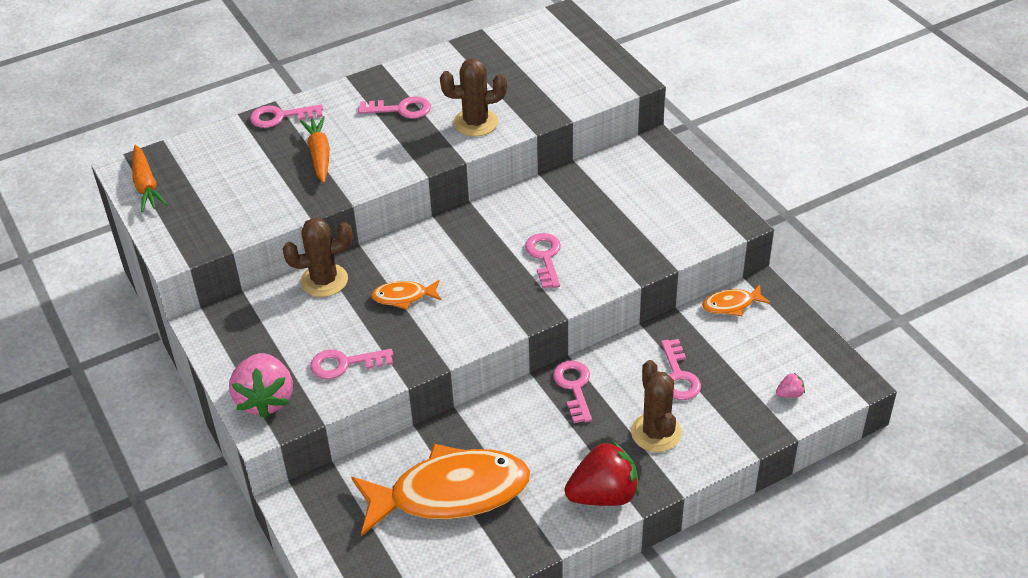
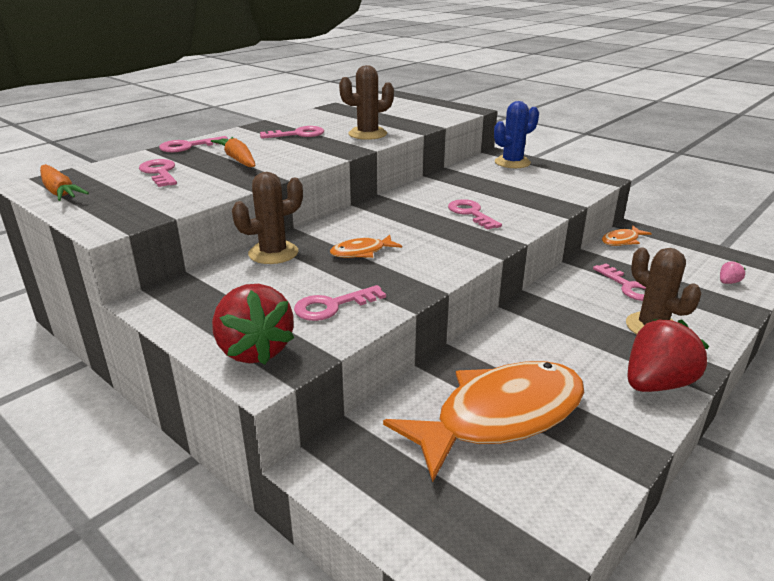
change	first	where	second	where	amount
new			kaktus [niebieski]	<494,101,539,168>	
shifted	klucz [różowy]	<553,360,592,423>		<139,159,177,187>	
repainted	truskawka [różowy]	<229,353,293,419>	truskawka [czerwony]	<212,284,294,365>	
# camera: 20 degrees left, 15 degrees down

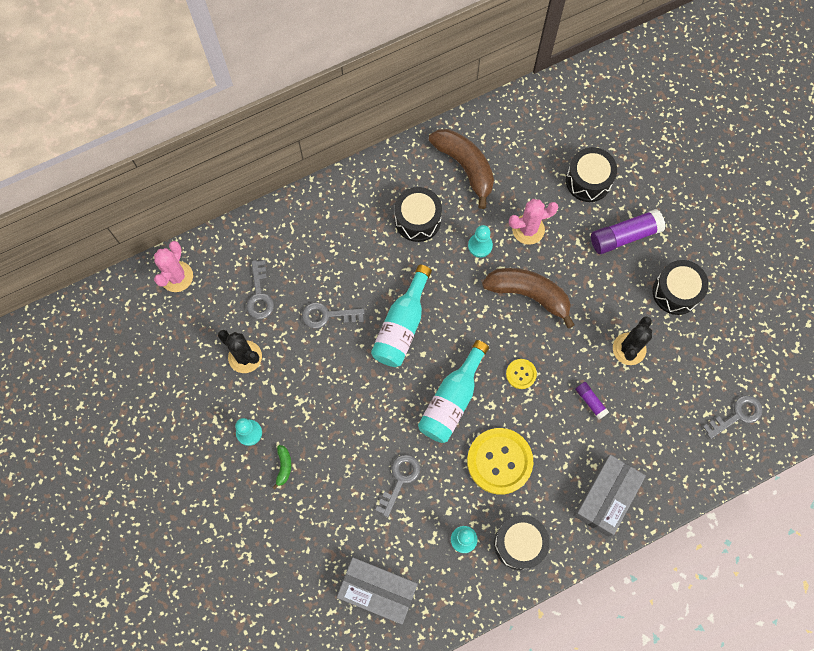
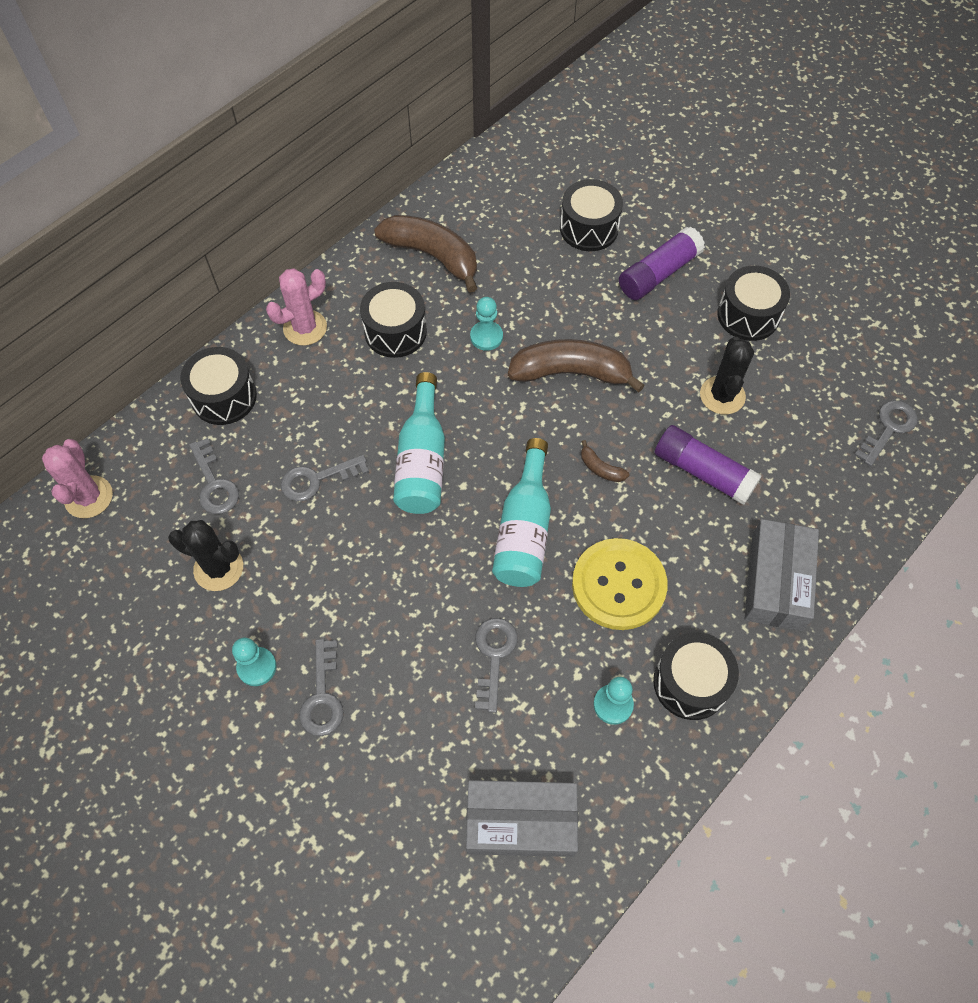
change	first	where	second	where	amount
new			bęben [czarny]	<180,347,257,425>	
shifted	kaktus [różowy]	<509,199,558,245>		<266,268,327,345>	
swapped	banan [zielony]	<272,445,292,489>	klucz [szary]	<299,639,343,736>	
swapped	guzik [żółty]	<506,359,537,389>	banan [brązowy]	<581,440,629,482>	
scaled	klej w sztyfcie [fioletowy]	<575,382,609,420>		<654,425,762,505>	x1.92
# camera: 20 degrees left, 10 degrees down

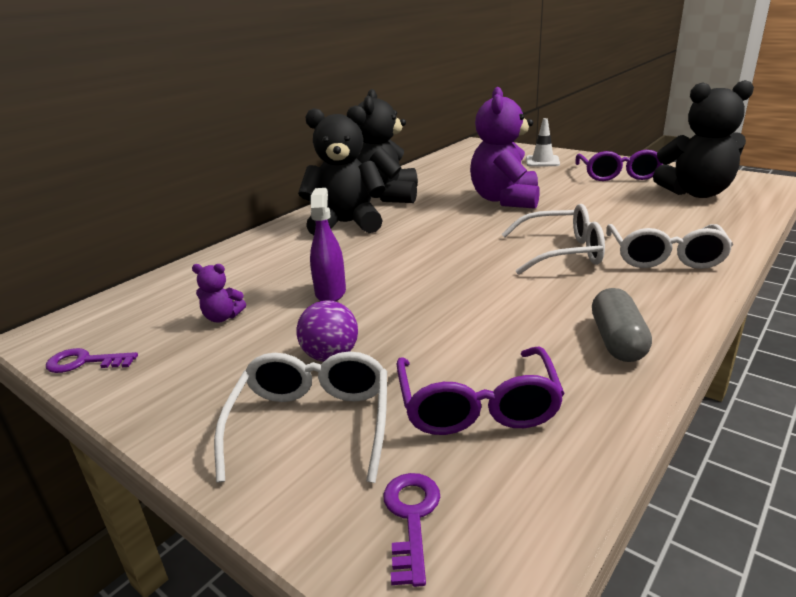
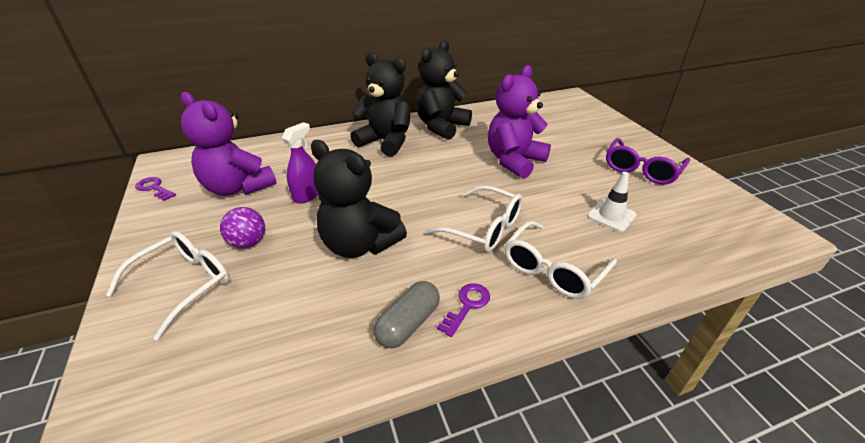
change	first	where	second	where	amount
gone	okulary [fioletowy]	<397,347,565,435>			
shifted	klucz [fioletowy]	<384,473,440,587>		<437,283,490,337>	
shifted	pachołek [biały]	<526,118,560,167>		<587,172,637,232>	
shifted	miś [czarny]	<653,80,754,198>		<311,140,407,258>	
scaled	miś [fioletowy]	<192,264,246,323>		<181,92,276,196>	x2.40
# camera: 30 degrees right, 10 degrees up

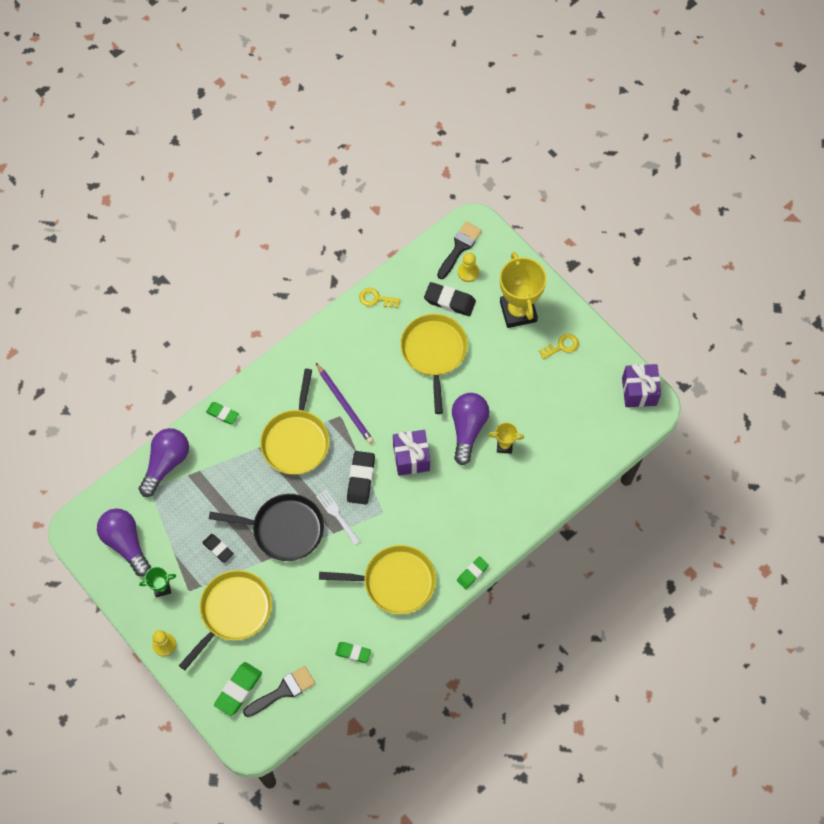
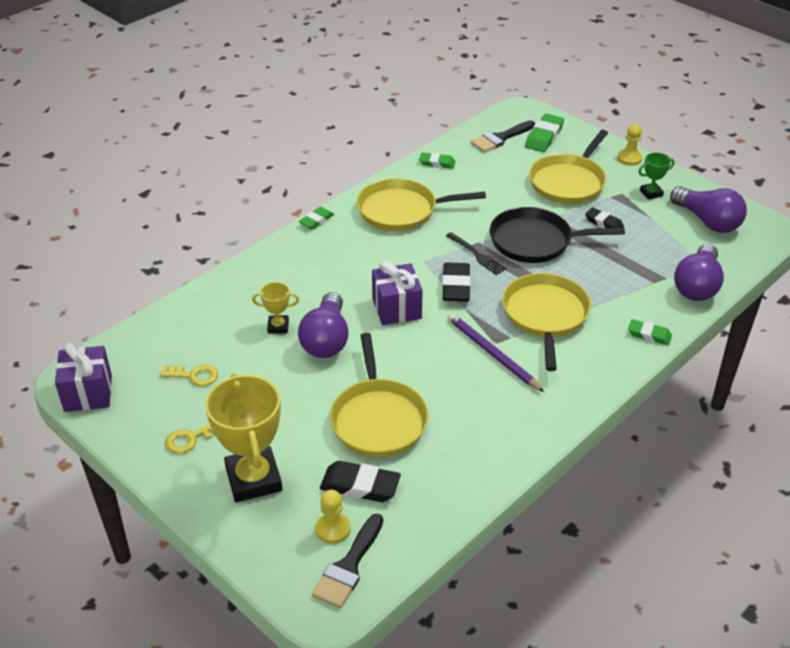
change	first	where	second	where	amount
shifted	klucz [żółty]	<359,288,400,308>		<160,365,218,386>	
repainted	widelec [biały]	<316,490,361,545>	widelec [czarny]	<446,232,507,275>	
# camera: 175 degrees right, 25 degrees down

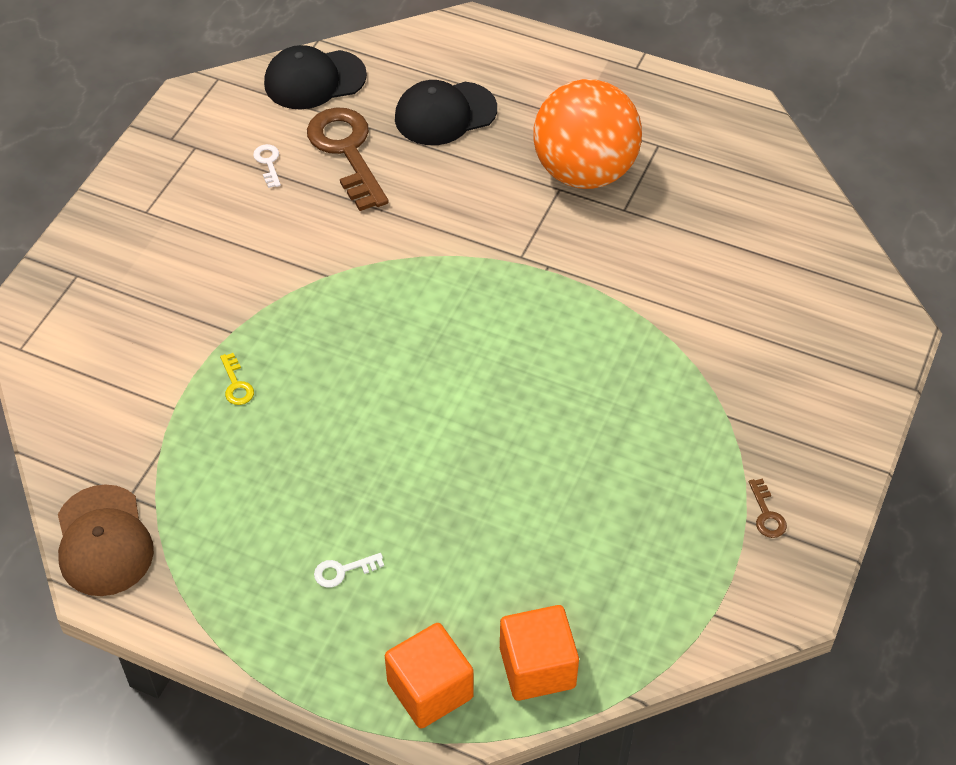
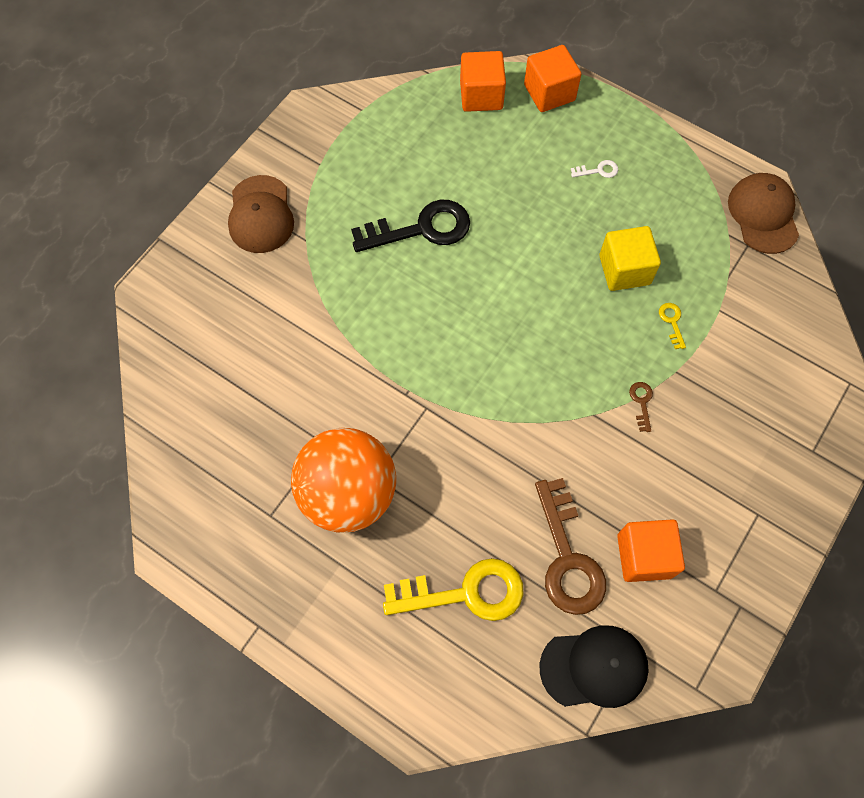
change	first	where	second	where	amount
new			czapka [brązowy]	<228,175,294,253>	
new			klucz [czarny]	<351,200,470,252>	
new			sześcian [żółty]	<599,226,661,291>	
shifted	klucz [brązowy]	<749,478,787,538>		<629,382,653,432>	
swapped	klucz [biały]	<253,144,281,188>	sześcian [pomarańczowy]	<617,519,685,582>	
swapped	czapka [czarny]	<395,80,497,145>	klucz [żółty]	<383,558,524,621>	
# camera: 170 degrees left, 15 degrees up

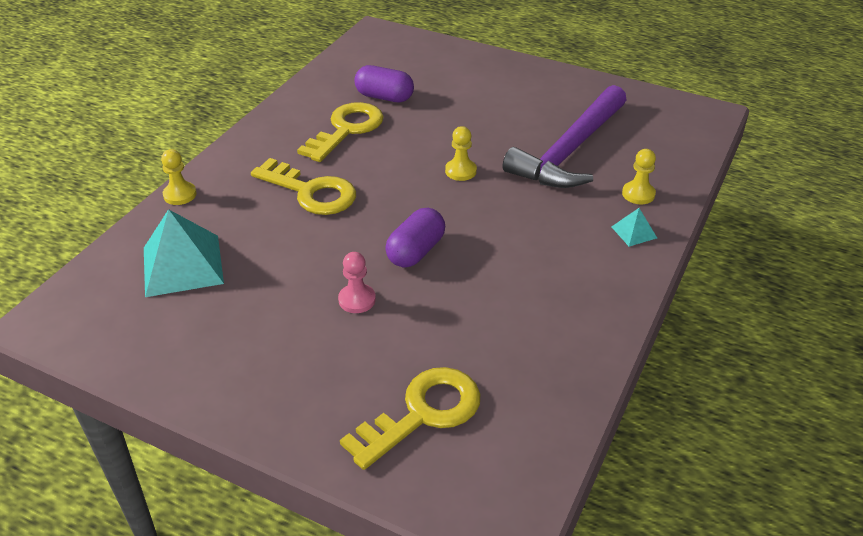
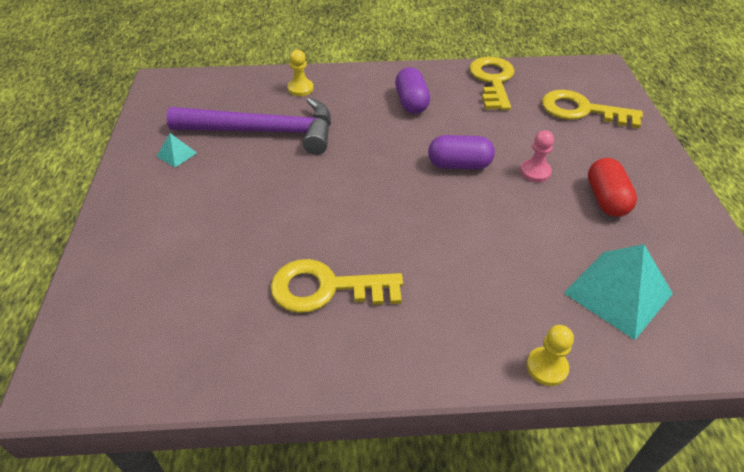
change	first	where	second	where	amount
gone	pionek [żółty]	<445,126,477,181>			
new			kapsułka [czerwony]	<588,158,637,217>	
shifted	klucz [żółty]	<251,158,356,215>		<469,57,515,110>	
shifted	kapsułka [fioletowy]	<354,65,414,102>		<395,67,430,114>	
shifted	piramida [turkusowy]	<611,208,657,247>		<157,133,197,167>	
# camera: 120 degrees left, 5 degrees up

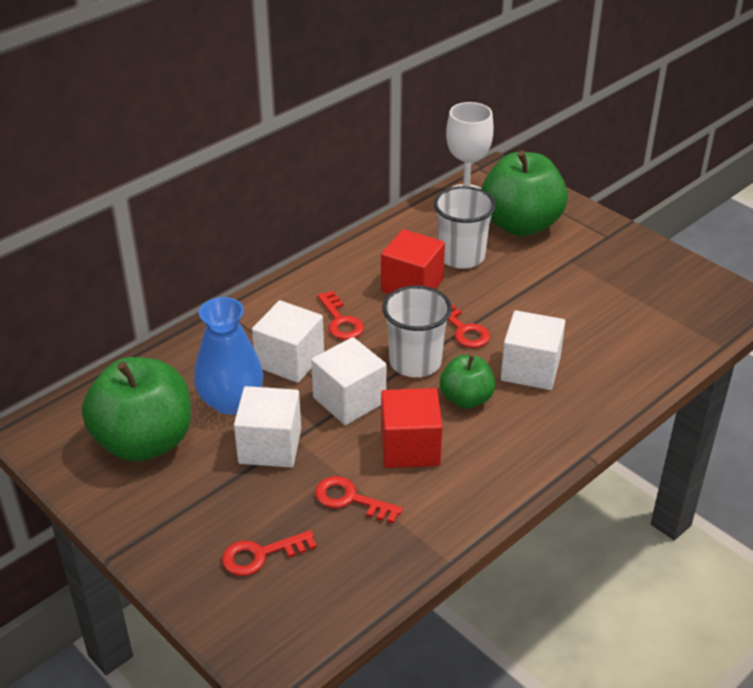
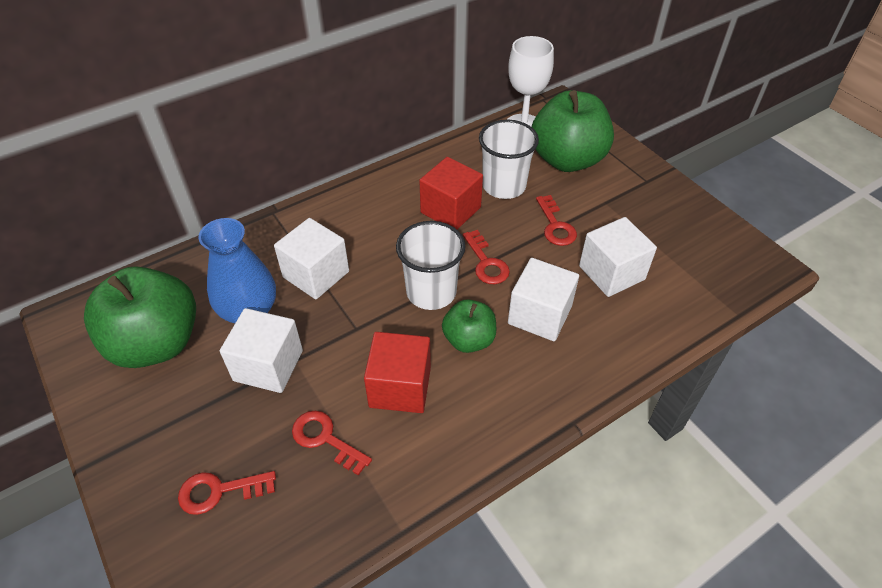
change	first	where	second	where	amount
shifted	sześcian [biały]	<311,337,386,425>		<579,217,657,297>	
shifted	klucz [czerwony]	<317,291,364,340>		<536,195,577,246>	
# camera: 10 degrees right, 10 degrees up

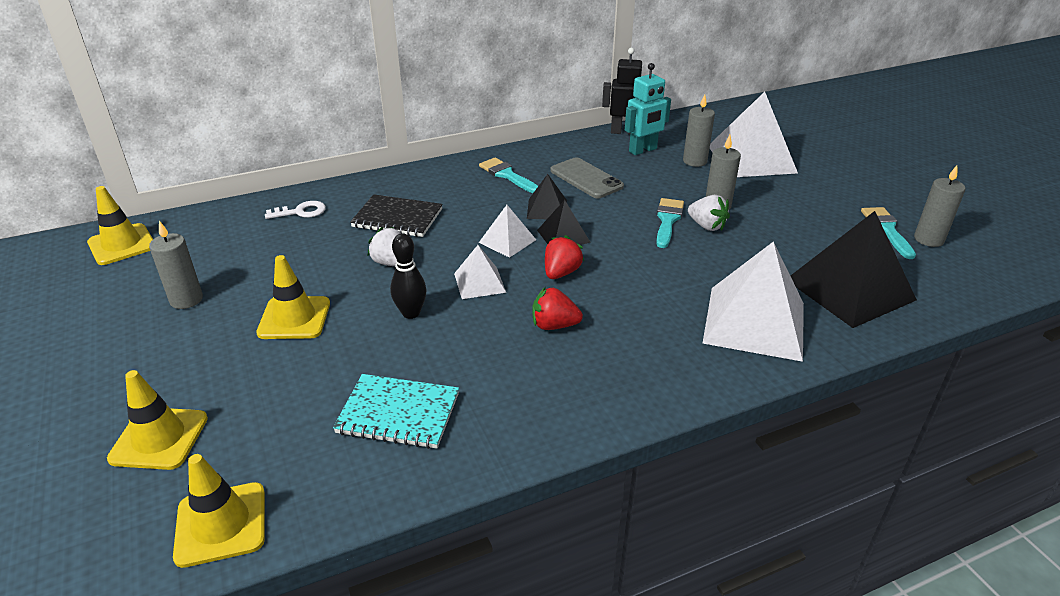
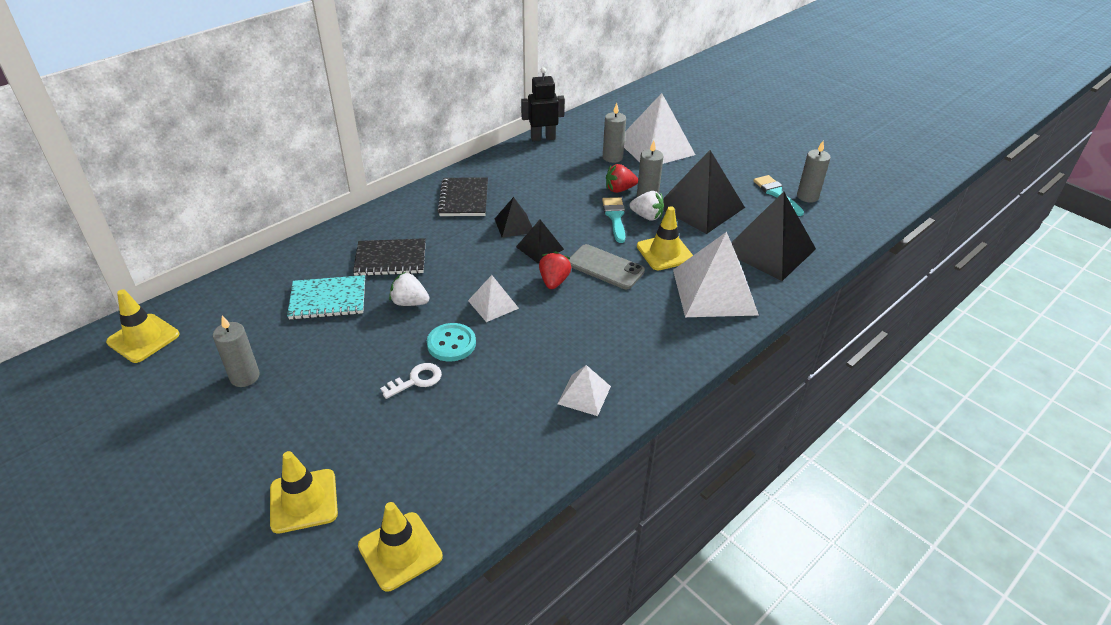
change	first	where	second	where	amount
gone	robot [turkusowy]	<625,63,671,155>			
new			piramida [czarny]	<663,150,745,234>	
shifted	pachołek [żółty]	<256,255,330,339>		<637,206,693,270>	
shifted	klucz [biały]	<265,201,326,219>		<380,363,442,399>	
shifted	zeszyt [turkusowy]	<333,374,459,449>		<287,275,365,320>	
shifted	piramida [biały]	<479,205,536,258>		<558,365,611,416>	
shifted	truskawka [czerwony]	<532,287,583,330>		<606,164,638,193>	
shifted	telefon [szary]	<550,157,624,198>		<568,244,645,289>	
swapped	kręgiel [czarny]	<390,233,427,319>	guzik [turkusowy]	<427,323,476,362>	
swapped	pędzel [turkusowy]	<479,158,538,193>	zeszyt [czarny]	<437,178,488,216>	
# camera: 20 degrees left, 5 degrees up

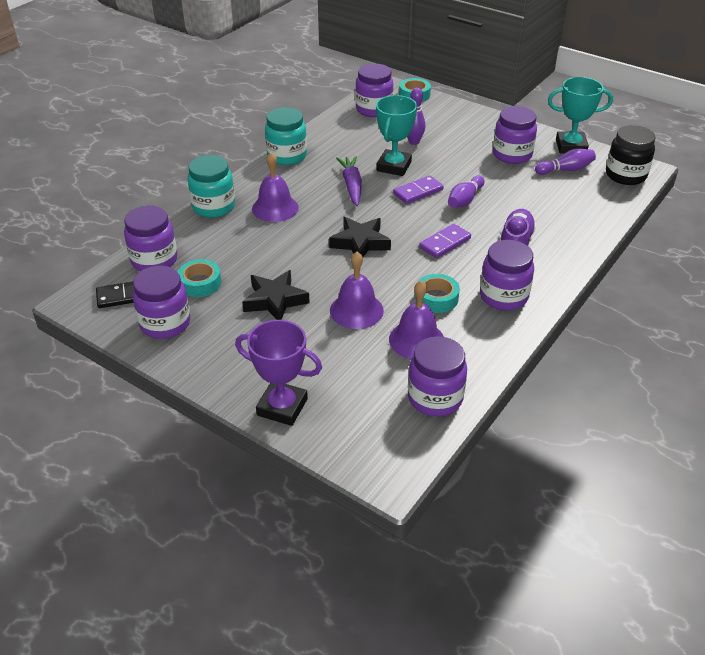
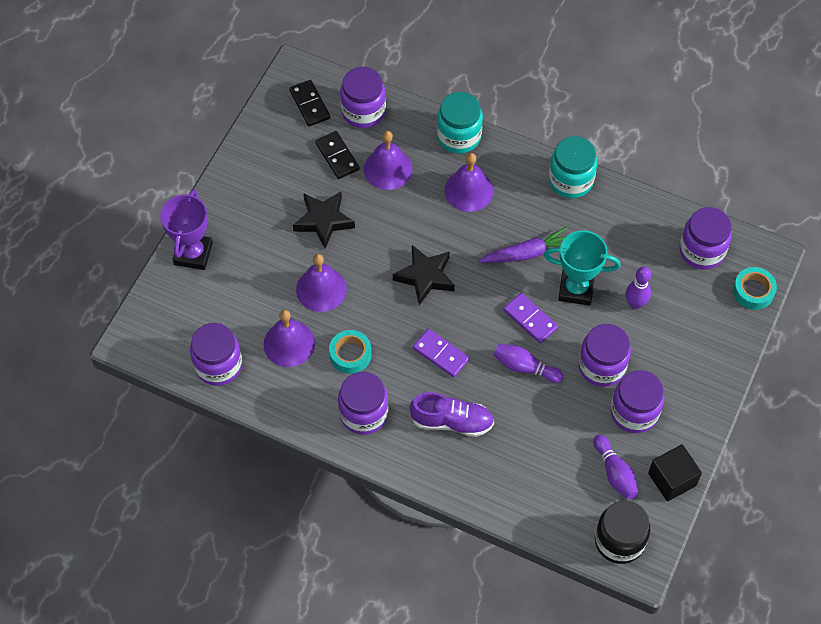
change	first	where	second	where	amount
new			dzwonek [fioletowy]	<364,131,413,190>	
shifted	słoik [fioletowy]	<133,266,190,339>		<579,324,631,387>	
swapped	taśma klejąca [turkusowy]	<178,259,222,297>	kostka domina [czarny]	<315,131,360,179>	
swapped	puchar [turkusowy]	<548,77,613,154>	sześcian [czarny]	<648,445,702,501>	
# camera: 80 degrees right, 20 degrees up

